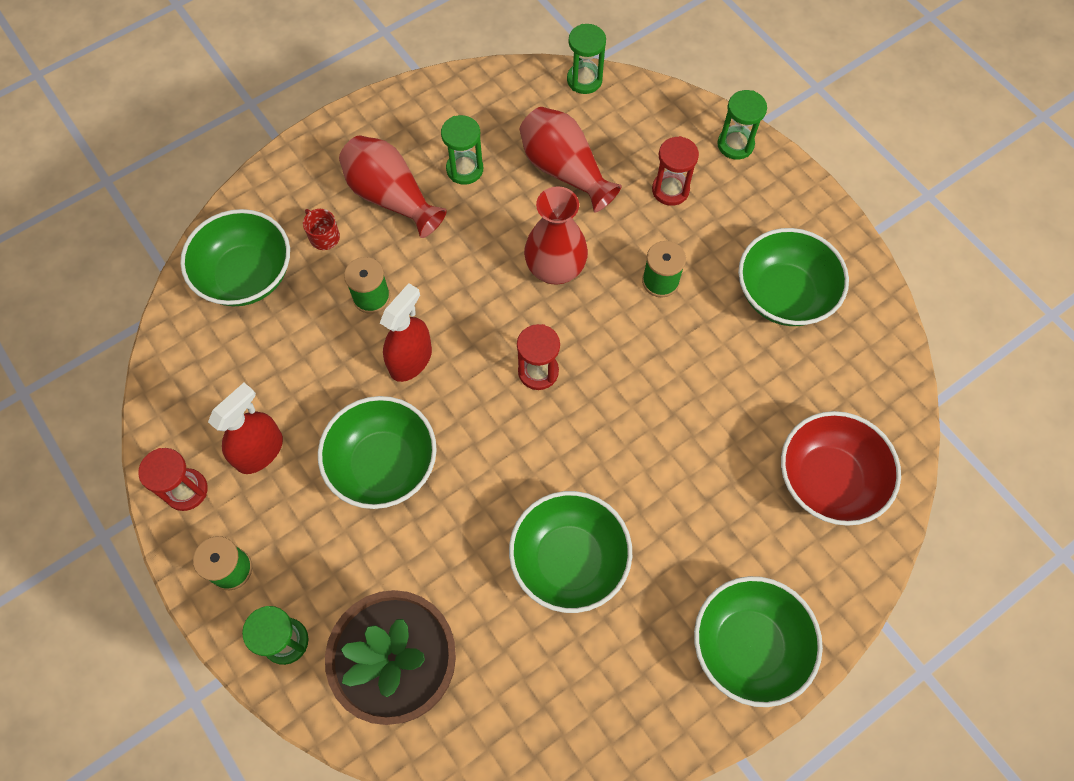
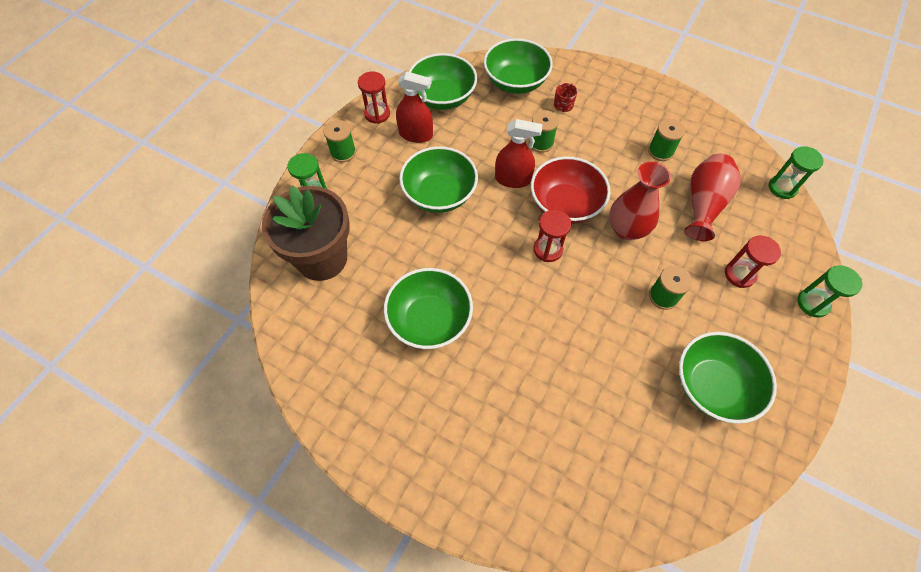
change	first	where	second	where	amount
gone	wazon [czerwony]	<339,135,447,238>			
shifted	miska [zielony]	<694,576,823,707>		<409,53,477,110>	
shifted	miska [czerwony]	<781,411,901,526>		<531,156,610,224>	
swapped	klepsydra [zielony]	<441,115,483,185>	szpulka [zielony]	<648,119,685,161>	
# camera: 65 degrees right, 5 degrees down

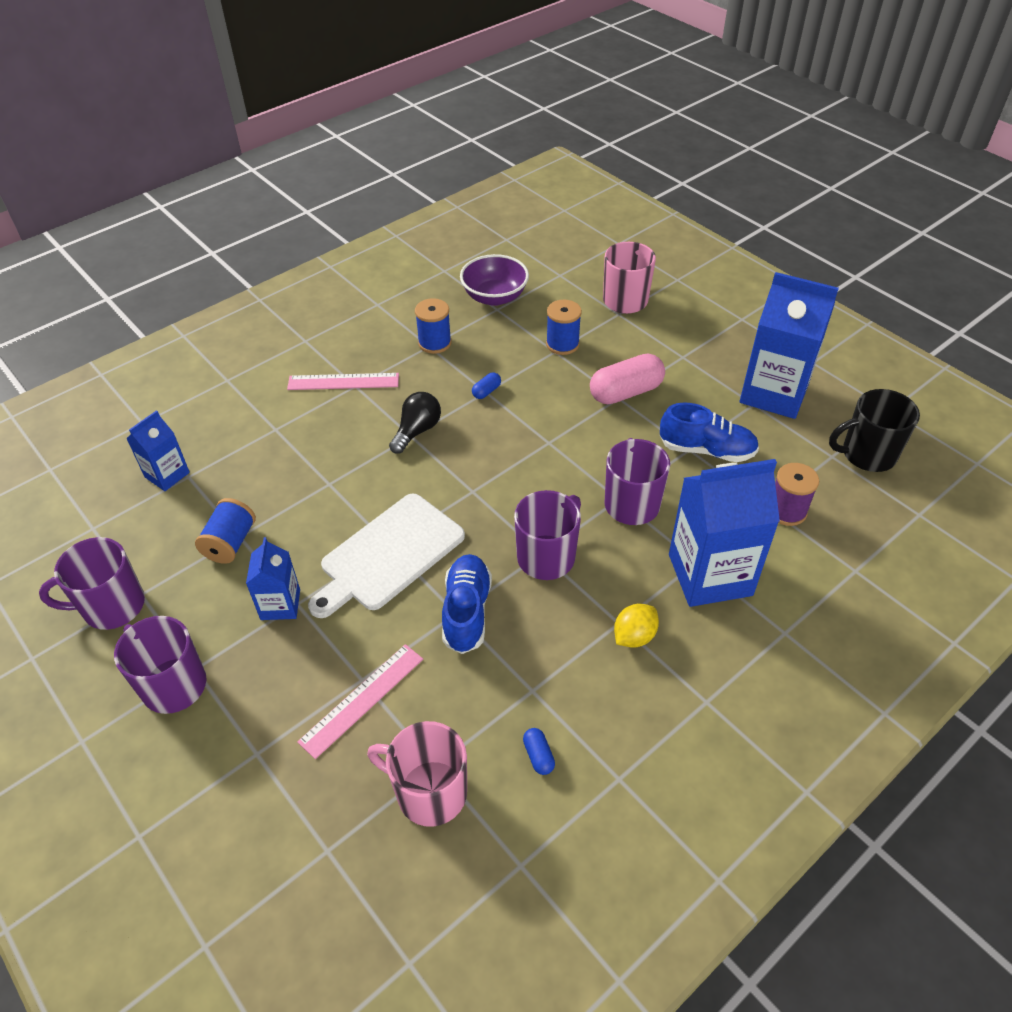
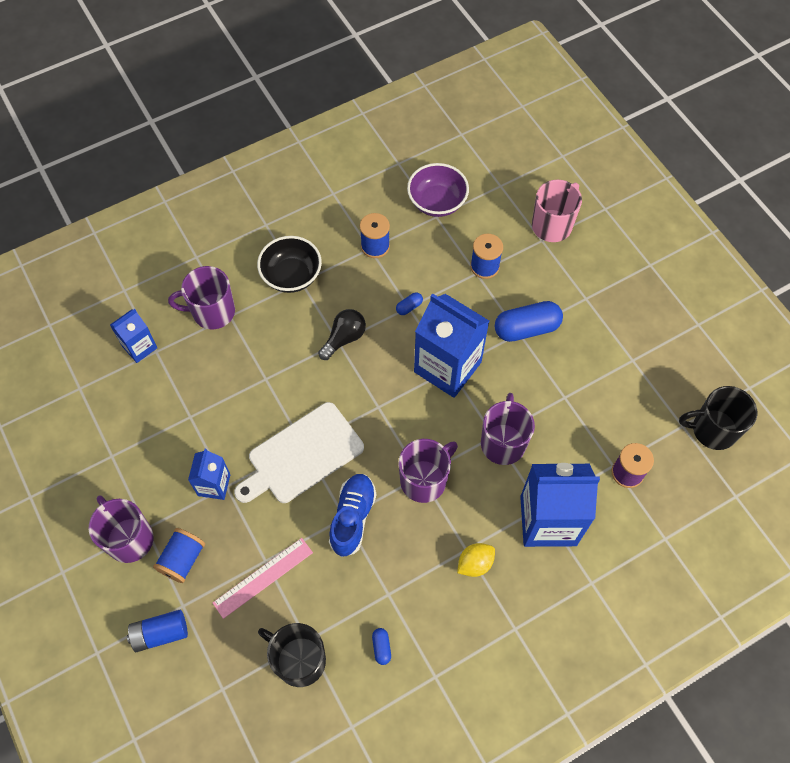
change	first	where	second	where	amount
gone	but [niebieski]	<660,403,759,462>			
new			bateria [niebieski]	<127,610,188,652>	
shifted	kubek [fioletowy]	<39,537,145,630>		<168,266,235,329>	
shifted	szpulka [niebieski]	<195,498,256,564>		<153,528,205,583>	
shifted	karton mleka [niebieski]	<740,272,839,419>		<414,294,489,398>	
swapped	linijka [różowy]	<287,373,399,390>	miska [czarny]	<257,236,322,293>	
repainted	kubek [różowy]	<367,721,467,827>	kubek [czarny]	<258,623,326,687>	
repainted	kapsułka [różowy]	<590,353,665,404>	kapsułka [niebieski]	<495,301,563,342>	
# camera: 10 degrees right, 15 degrees up

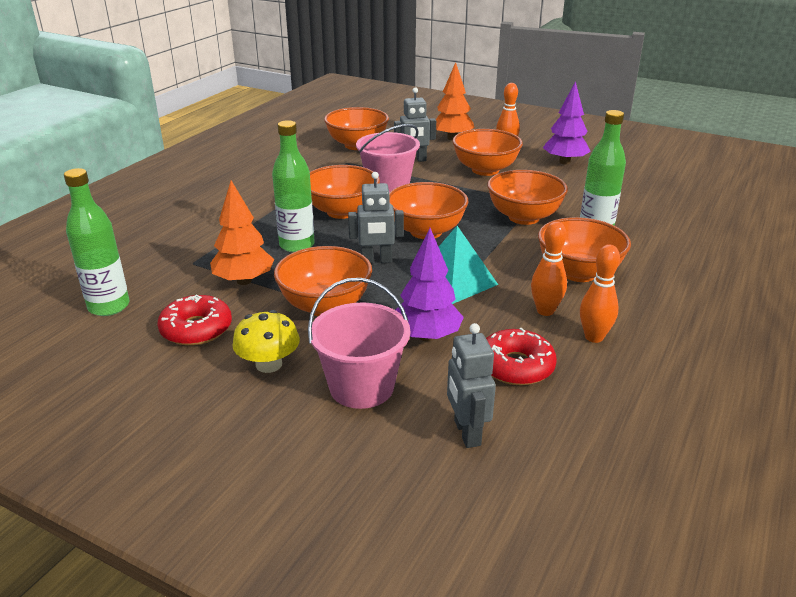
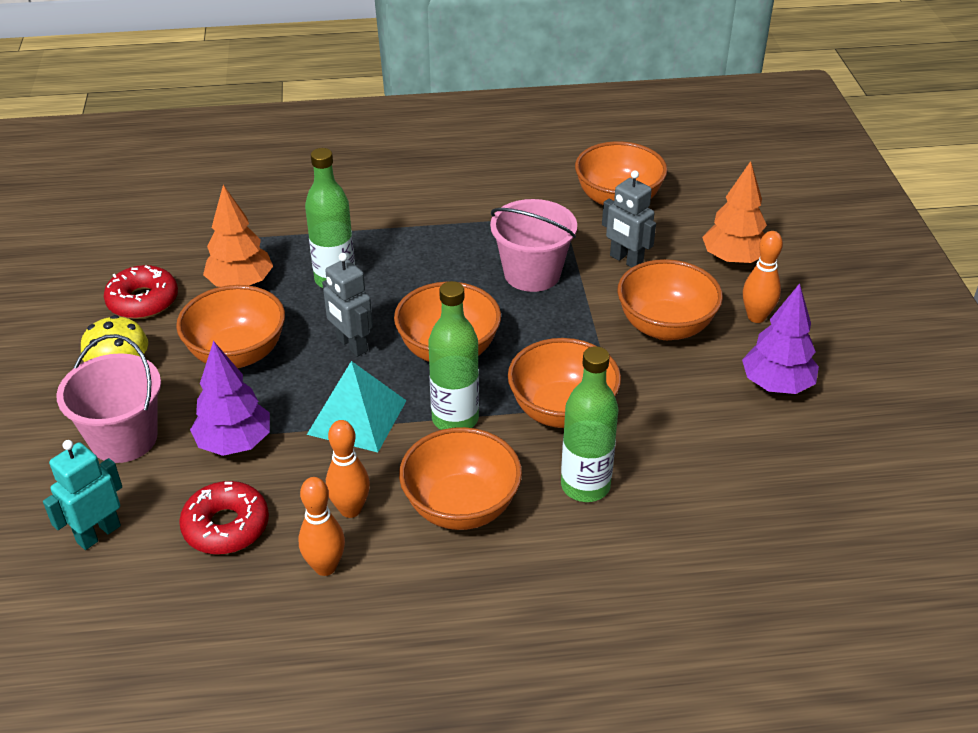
change	first	where	second	where	amount
gone	miska [pomarańczowy]	<310,165,380,219>			
shifted	butelka [zielony]	<64,168,129,316>		<428,281,479,430>	
repainted	robot [szary]	<447,323,496,448>	robot [turkusowy]	<43,440,122,550>	
# camera: 55 degrees right, 10 degrees up

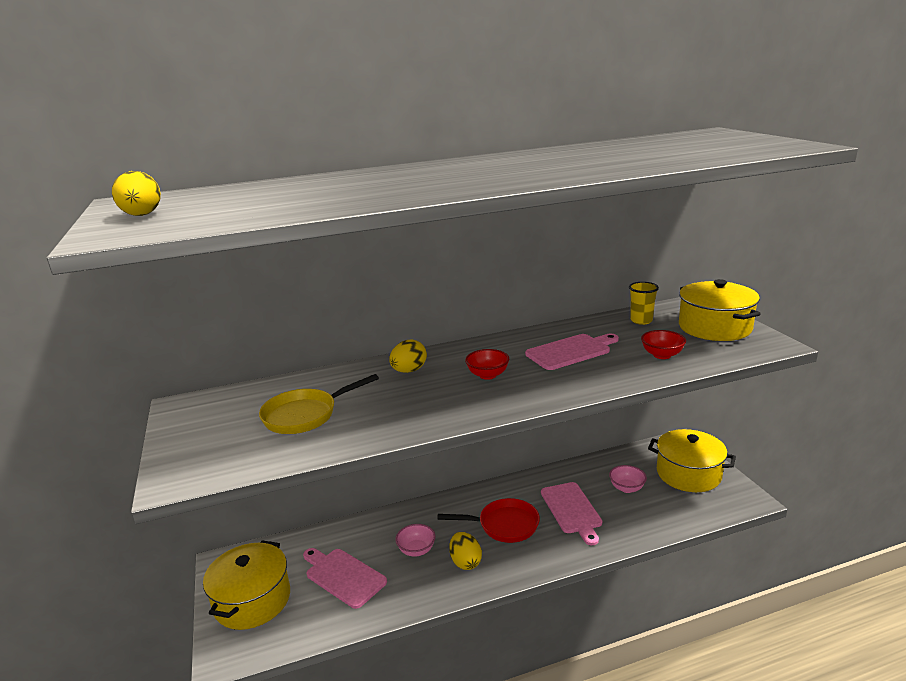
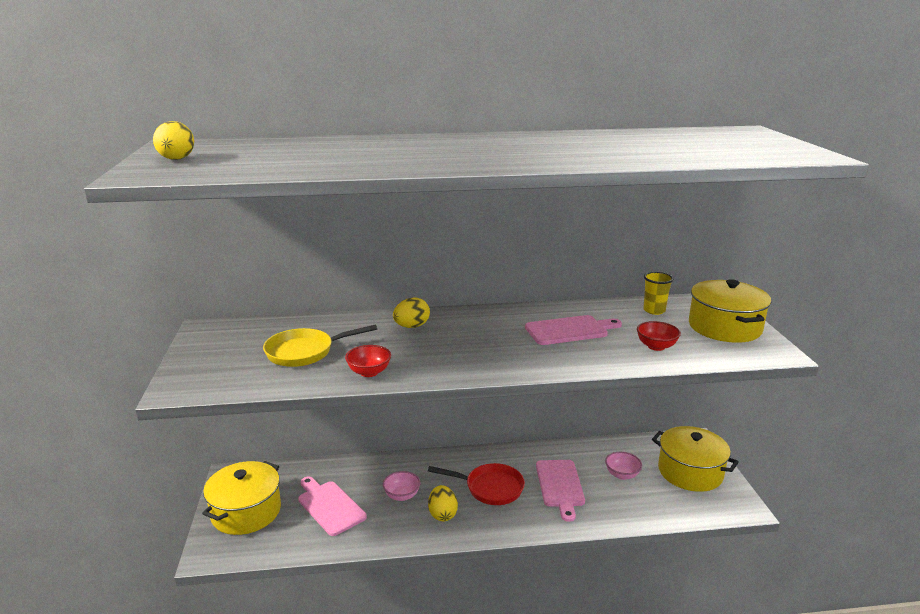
change	first	where	second	where	amount
shifted	miska [czerwony]	<465,349,509,380>		<345,345,391,377>	
# camera: 10 degrees right, 0 degrees up

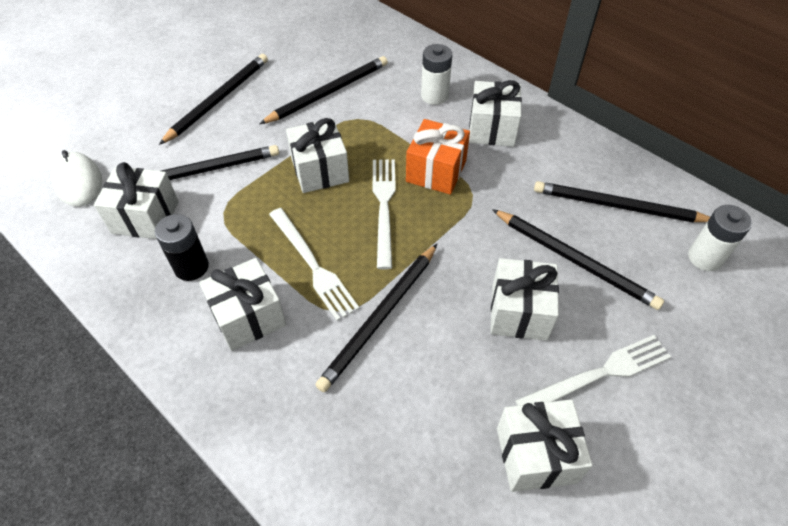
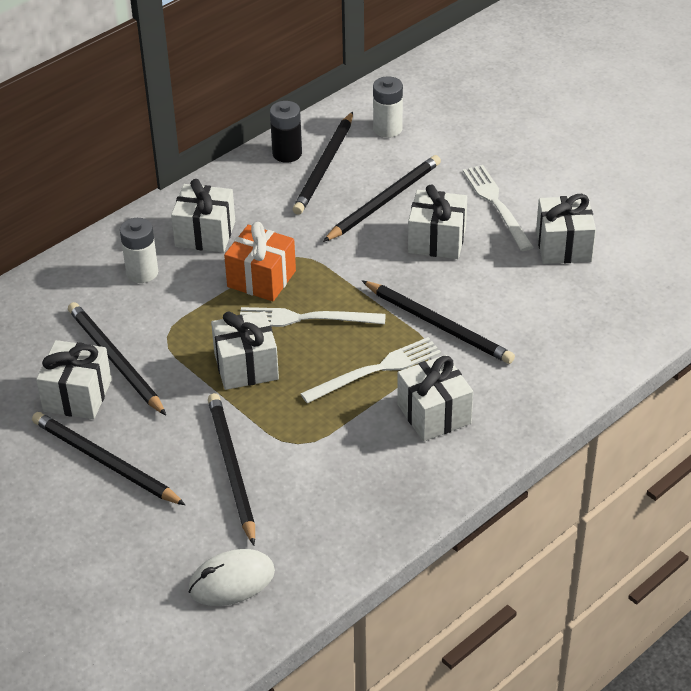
change	first	where	second	where	amount
shifted	prezent [biały]	<94,162,179,239>		<36,340,112,419>	
shifted	bateria [czarny]	<155,214,209,281>		<270,101,302,163>	
# camera: 85 degrees left, 10 degrees down

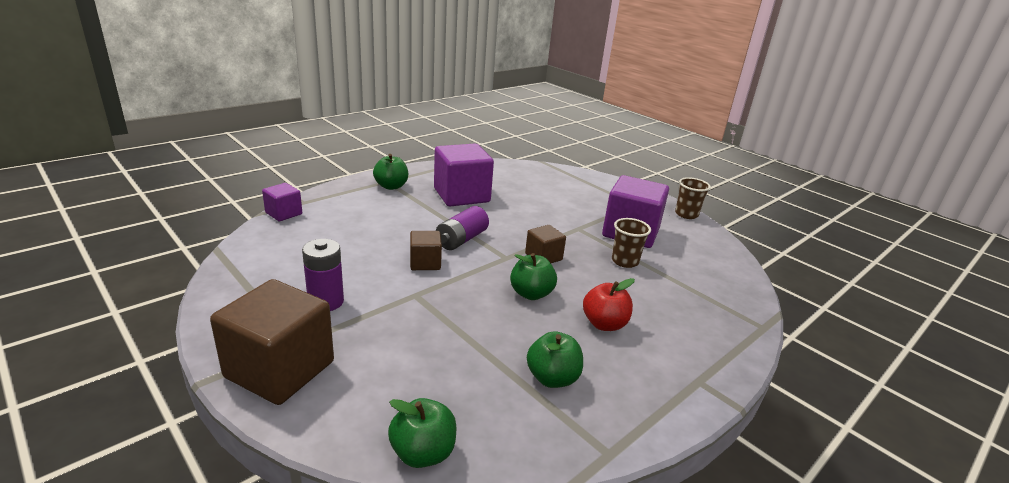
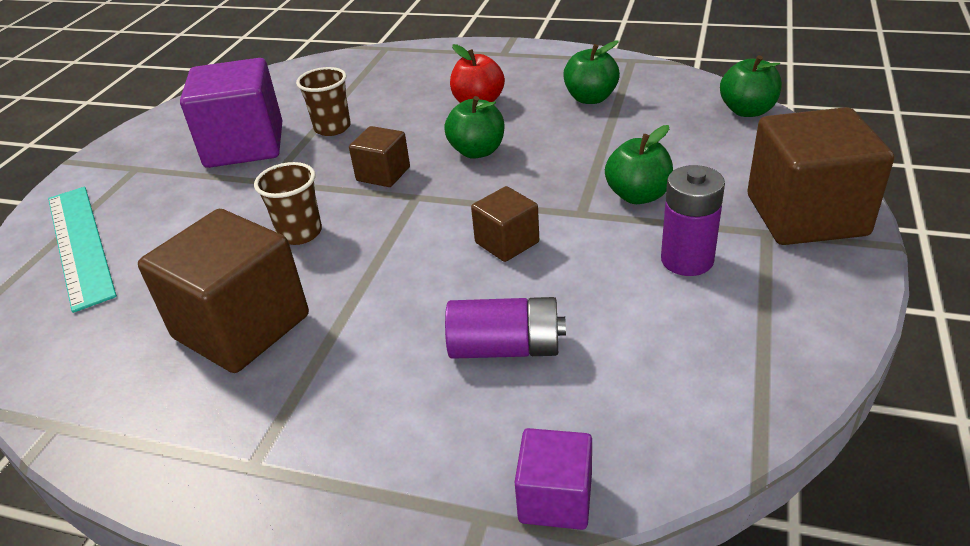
change	first	where	second	where	amount
new			linijka [turkusowy]	<48,187,117,313>	
shifted	jabłko [zielony]	<373,154,408,190>		<605,125,673,204>	
shifted	bateria [fioletowy]	<436,206,489,250>		<445,297,566,359>	
shifted	szklanka [brązowy]	<675,177,711,219>		<254,162,322,245>	
repainted	sześcian [fioletowy]	<434,144,494,207>	sześcian [brązowy]	<138,209,309,373>	
# camera: 115 degrees left, 10 degrees up

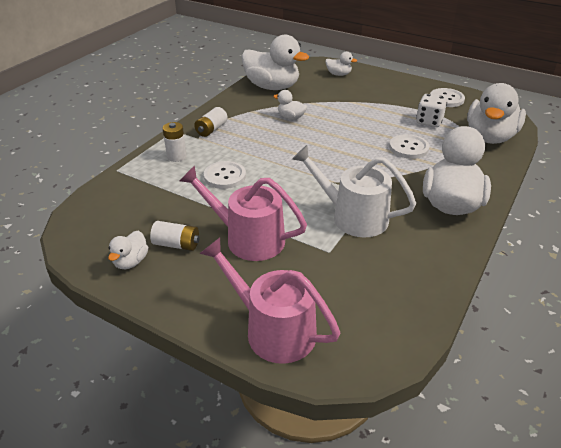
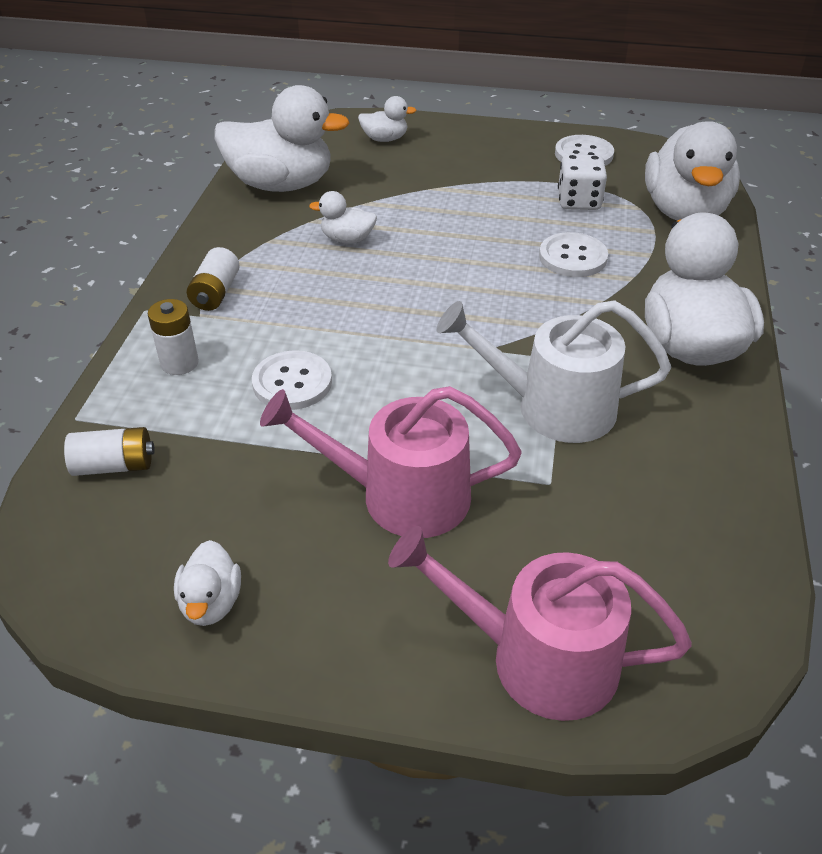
change	first	where	second	where	amount
shifted	bateria [biały]	<150,221,200,251>		<64,427,155,476>	
# camera: 20 degrees left, 5 degrees up

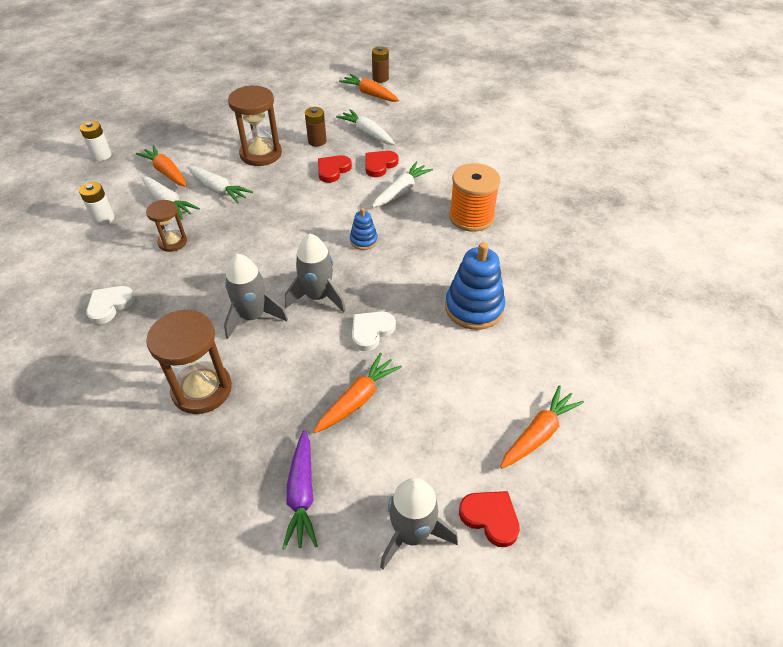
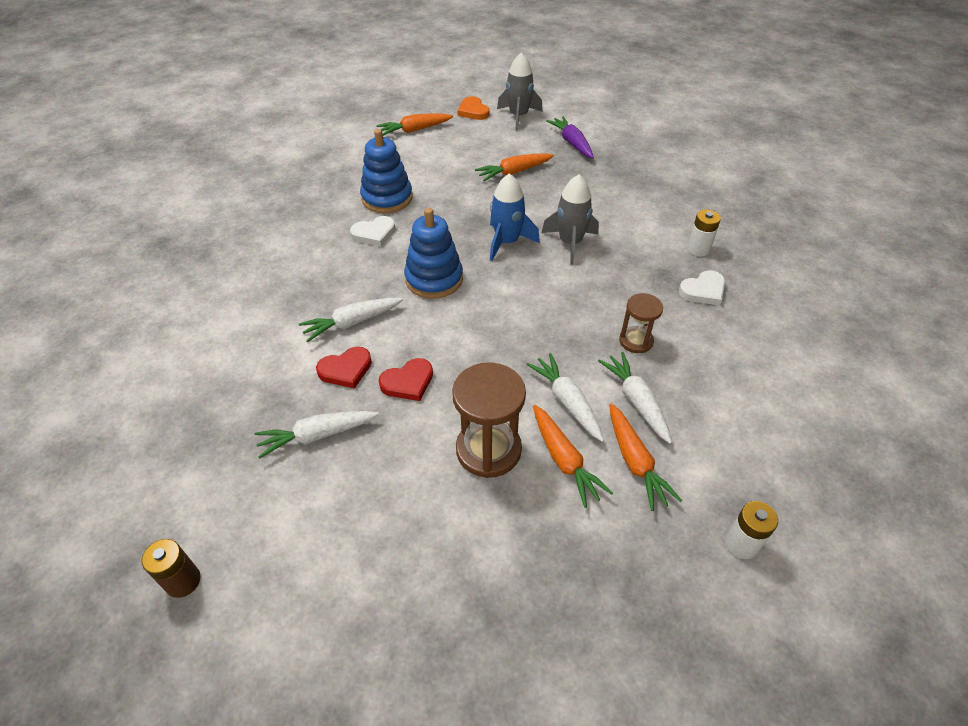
change	first	where	second	where	amount
gone	klepsydra [brązowy]	<146,310,232,414>			
gone	bateria [brązowy]	<305,107,327,147>			
gone	szpulka [pomarańczowy]	<449,163,501,232>			
shifted	bateria [biały]	<79,182,114,225>		<687,209,721,256>	
shifted	marchewka [pomarańczowy]	<339,74,399,102>		<533,405,613,508>	
shifted	serce [biały]	<352,311,396,351>		<350,216,395,246>	
repainted	rakieta [szary]	<285,234,346,313>	rakieta [niebieski]	<490,173,540,261>	
repainted	serce [czerwony]	<459,491,520,547>	serce [pomarańczowy]	<458,96,490,120>	
rotated	marchewka [fioletowy]	<282,430,318,550>		<546,116,594,158>	45 degrees counterclockwise
rotated	marchewka [biały]	<336,109,395,145>		<255,411,379,459>	90 degrees clockwise
scaled	zabawka nakładanka [niebieski]	<350,208,378,250>		<404,208,463,299>	x1.91
# camera: 155 degrees left, 0 degrees up

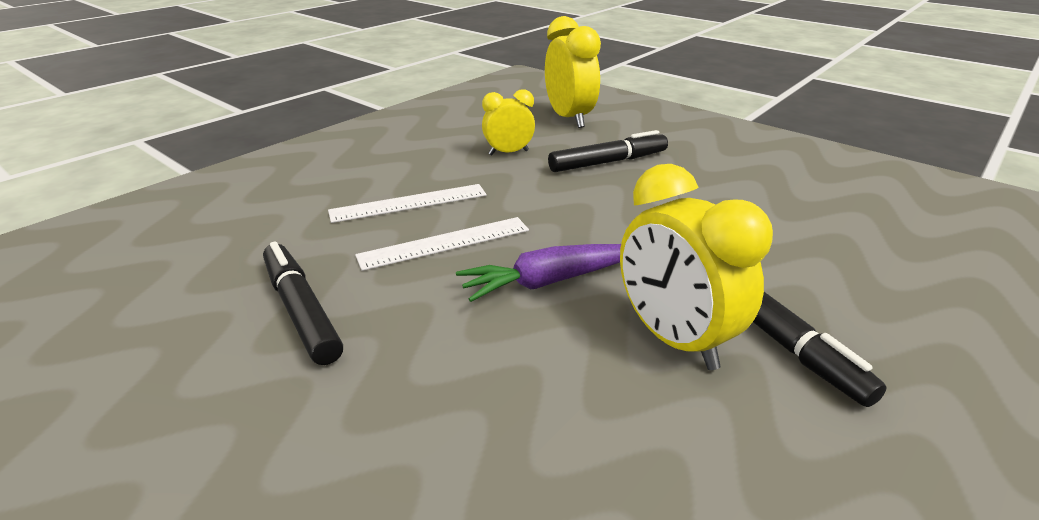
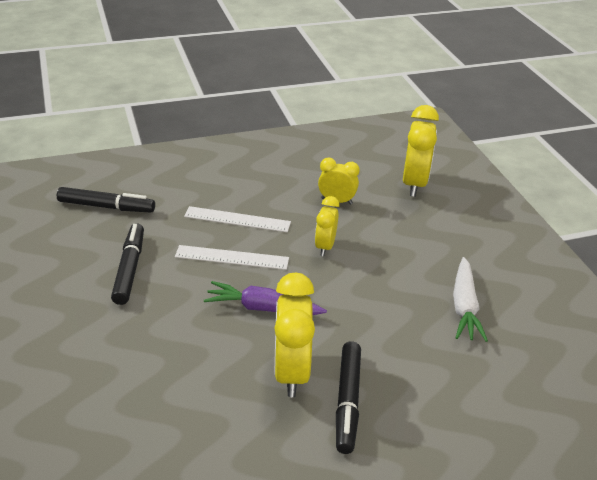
change	first	where	second	where	amount
new			budzik [żółty]	<315,196,340,256>	
new			marchewka [biały]	<453,257,488,342>	
shifted	flamaster [czarny]	<548,130,668,172>		<57,187,155,213>	
# camera: 30 degrees right, 5 degrees up

